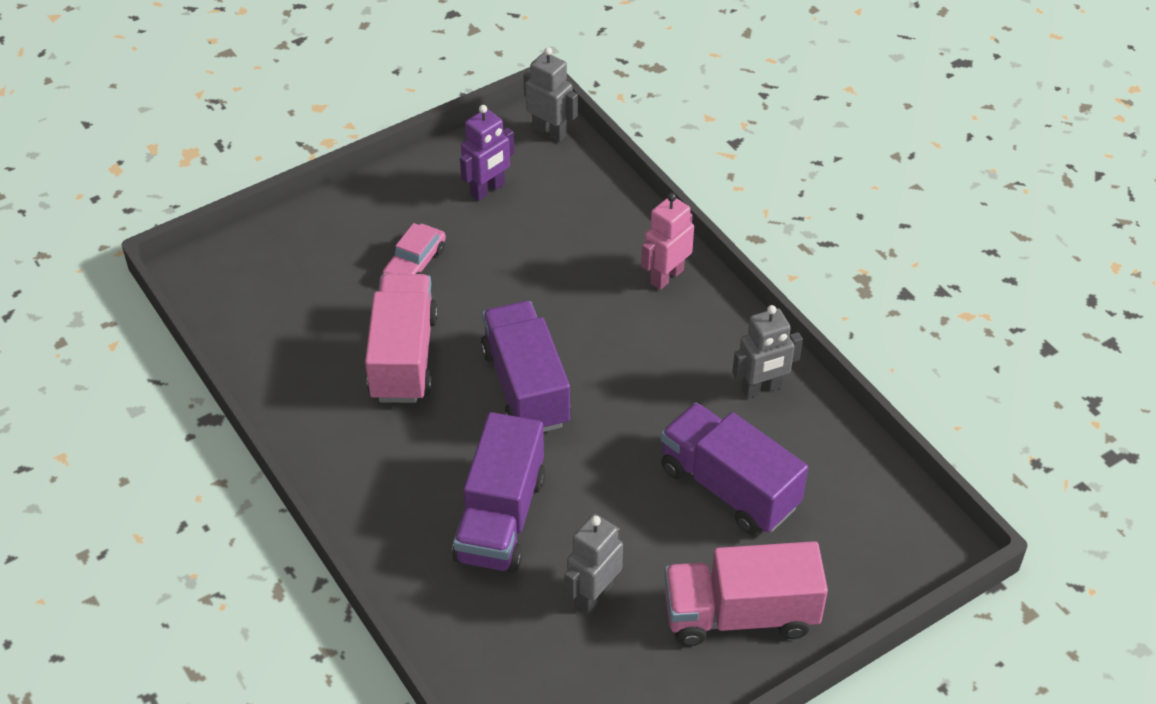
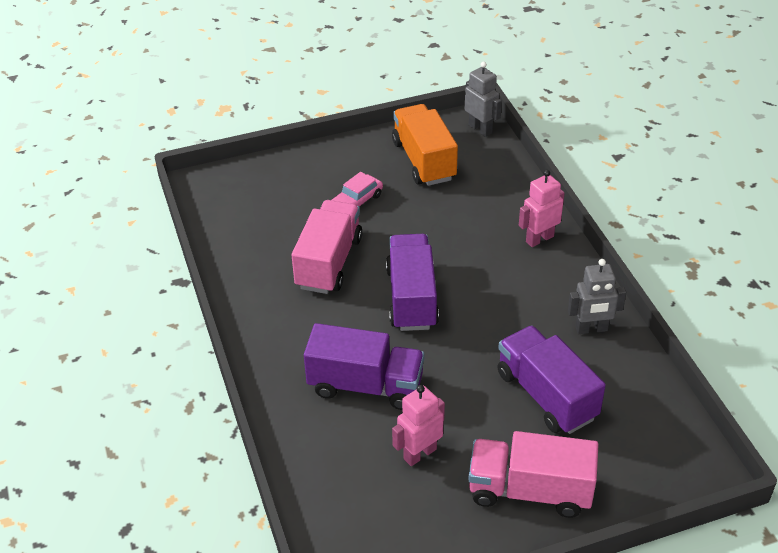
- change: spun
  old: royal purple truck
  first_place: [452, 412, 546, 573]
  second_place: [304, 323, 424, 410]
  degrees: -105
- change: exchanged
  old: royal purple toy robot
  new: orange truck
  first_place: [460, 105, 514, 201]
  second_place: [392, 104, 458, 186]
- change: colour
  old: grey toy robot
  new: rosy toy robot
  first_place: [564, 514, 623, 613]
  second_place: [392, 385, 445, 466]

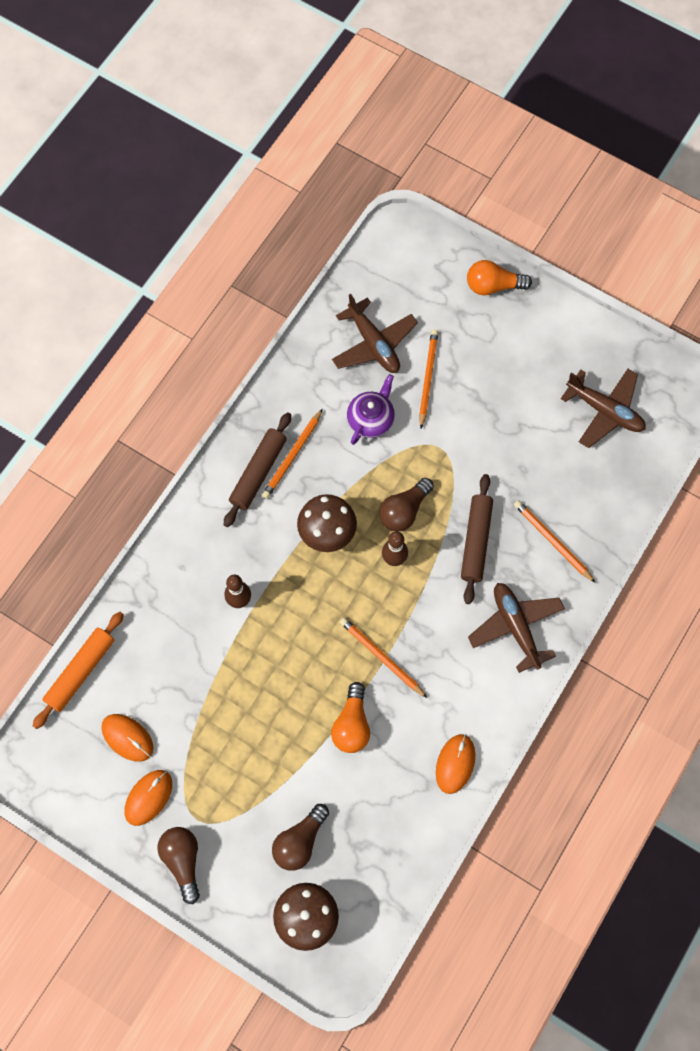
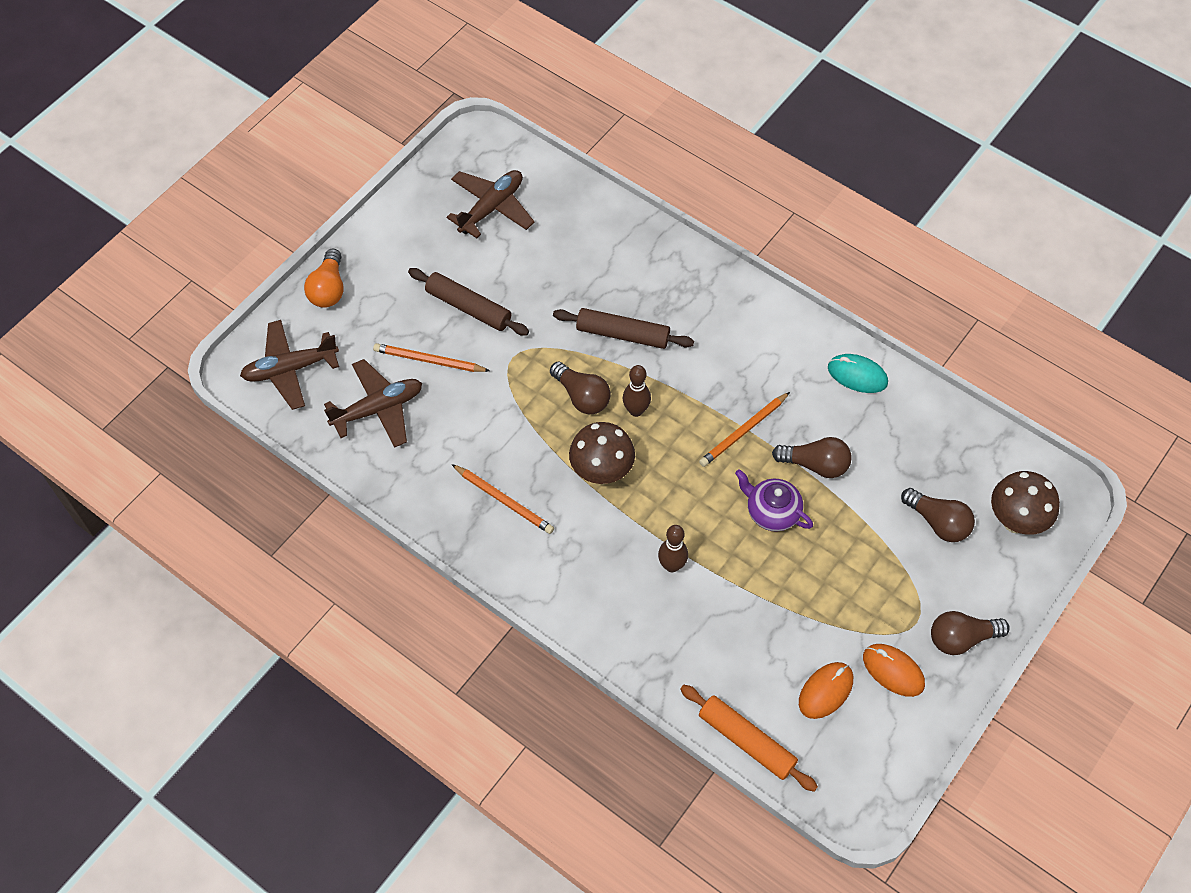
- change: relocated
  old: russet rolling pin
  first_place: [224, 412, 291, 527]
  second_place: [408, 268, 529, 336]
- change: colour
  old: orange bulb
  new: russet bulb
  first_place: [331, 682, 370, 753]
  second_place: [772, 437, 851, 478]
- change: relocated
  old: royal purple china teapot
  first_place: [347, 374, 395, 445]
  second_place: [735, 469, 813, 532]
- change: colour
  old: orange computer mouse
  new: aqua computer mouse
  first_place: [436, 734, 475, 794]
  second_place: [828, 354, 888, 393]
- change: relocated
  old: russet toy plane
  first_place: [468, 583, 565, 673]
  second_place: [240, 320, 339, 410]
- change: missing
  old: orange pencil
  first_place: [514, 500, 596, 583]

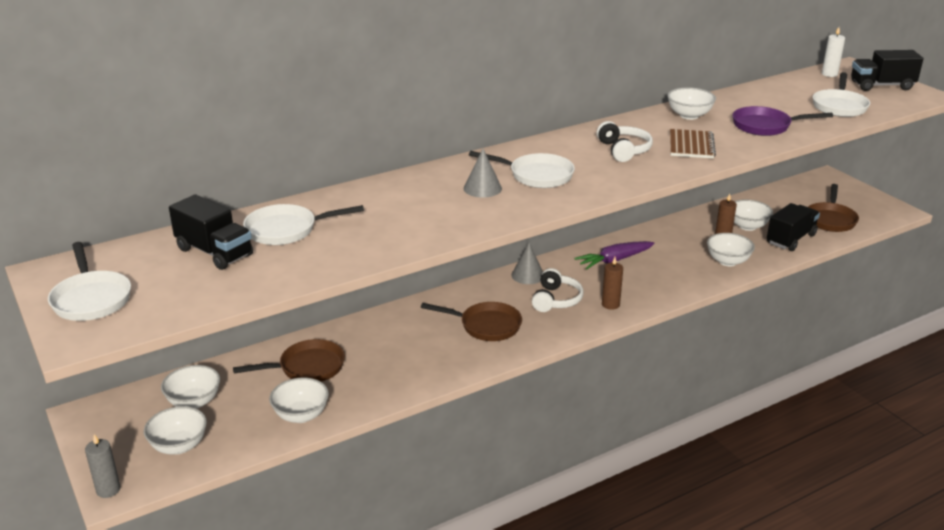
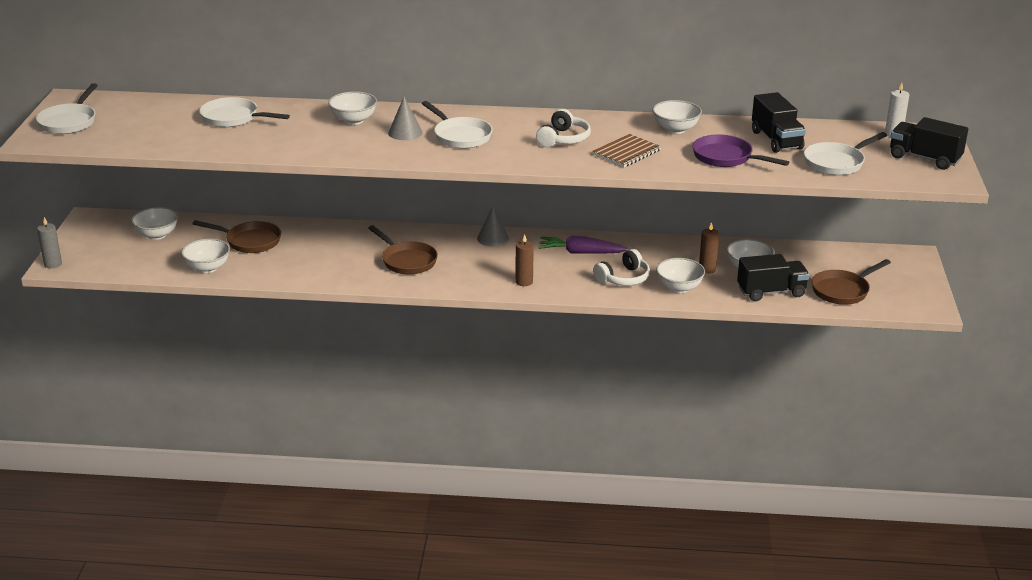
- change: relocated
  old: white deep dish
  first_place: [144, 406, 207, 455]
  second_place: [328, 91, 377, 125]
- change: relocated
  old: jet-black truck
  first_place: [169, 194, 253, 270]
  second_place: [752, 92, 806, 153]
- change: relocated
  old: white headset
  first_place: [532, 268, 584, 312]
  second_place: [593, 249, 650, 286]

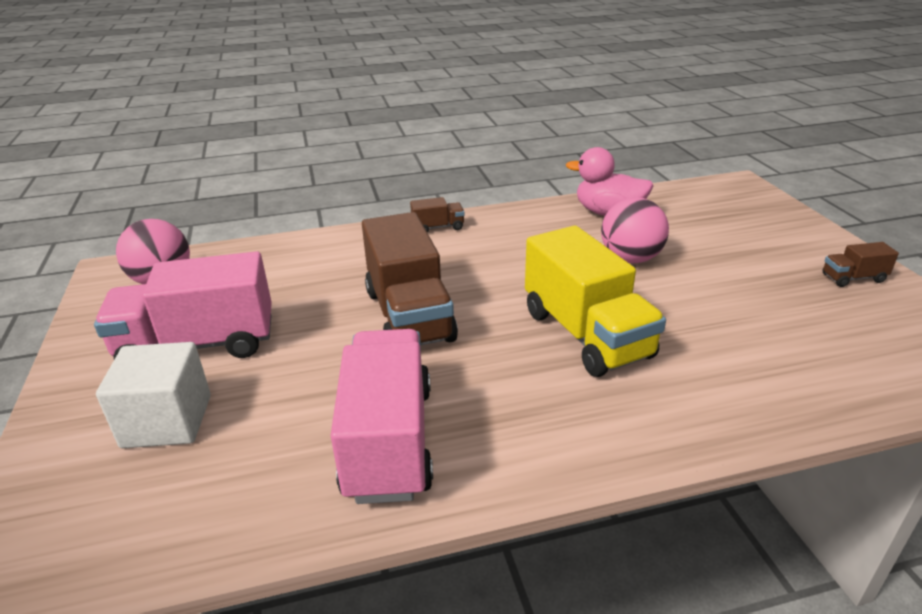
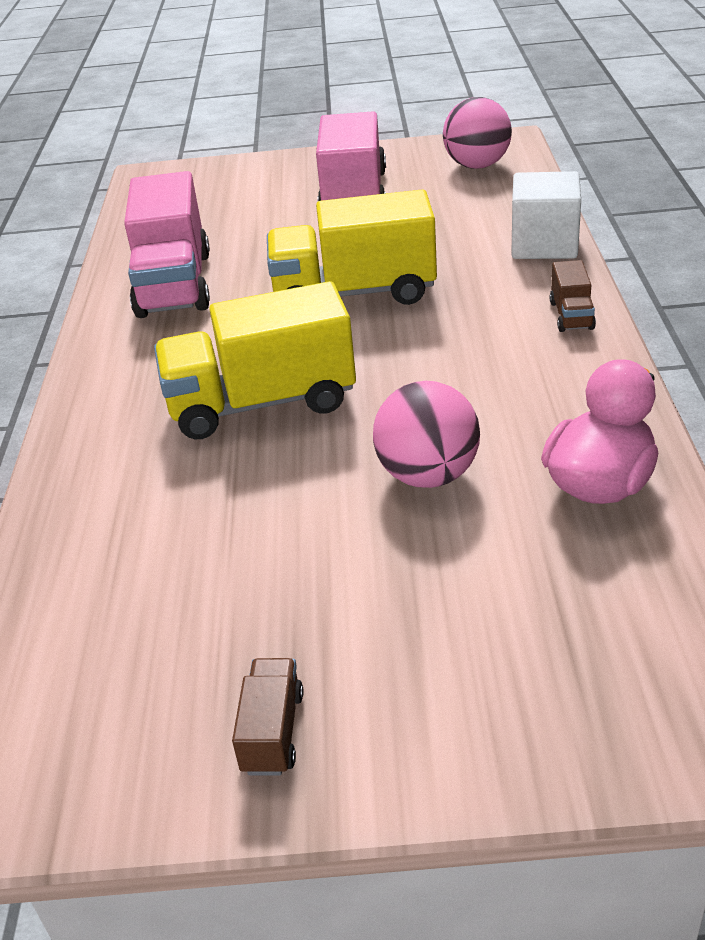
- change: relocated
  old: white cube
  first_place: [96, 342, 211, 448]
  second_place: [511, 171, 581, 259]
- change: spun
  old: rosy truck
  first_place: [330, 329, 433, 504]
  second_place: [124, 171, 210, 318]
  degrees: 75
- change: colour
  old: russet truck
  new: golden truck
  first_place: [362, 212, 458, 345]
  second_place: [267, 189, 437, 305]

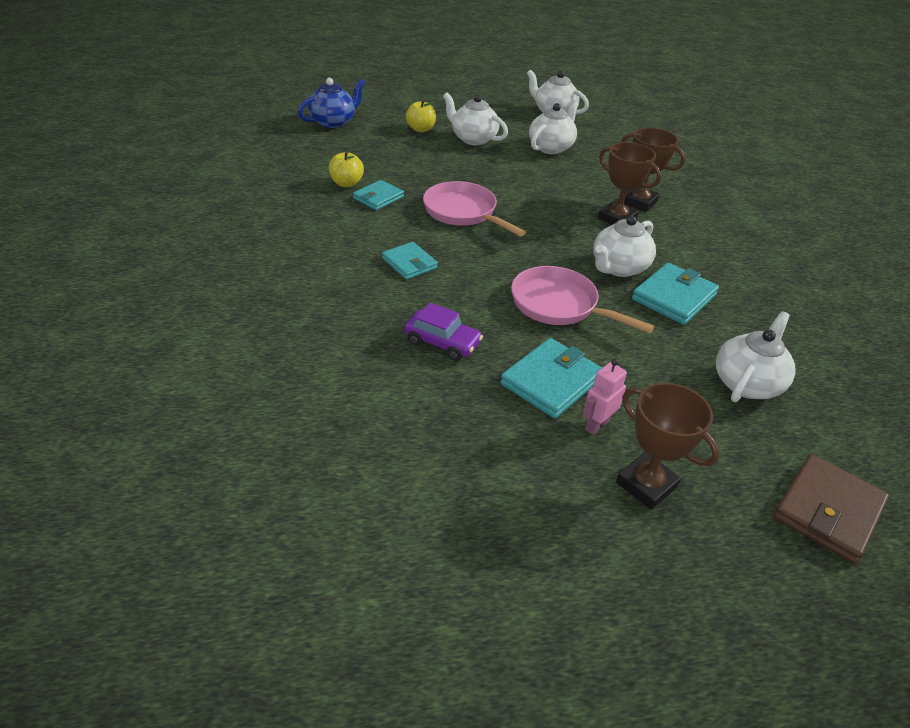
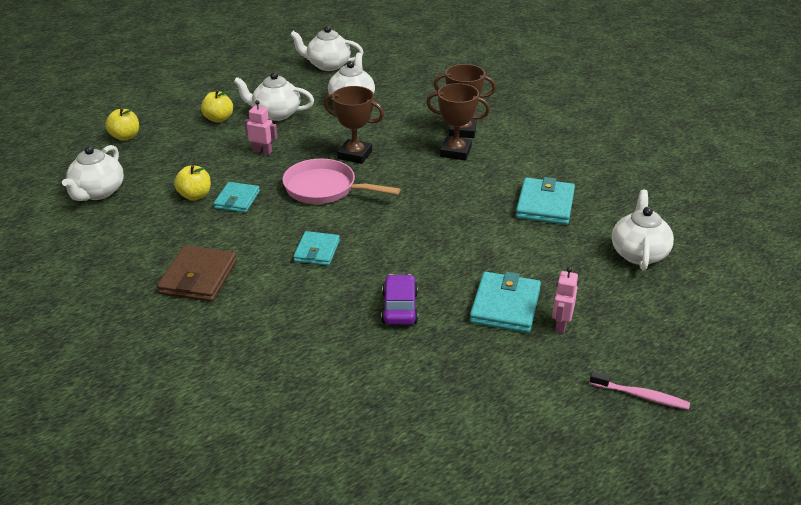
- change: exchanged
  old: blue china teapot
  new: golden apple
  first_place: [298, 78, 365, 128]
  second_place: [105, 108, 139, 141]
- change: spun
  old: aqua card wallet
  first_place: [382, 242, 438, 280]
  second_place: [293, 231, 340, 266]
  degrees: 75
- change: spun
  old: royal purple toy car
  first_place: [404, 302, 483, 361]
  second_place: [381, 274, 418, 325]
  degrees: -90
- change: missing
  old: rosy skillet
  first_place: [511, 266, 654, 333]
- change: relocated
  old: white china teapot
  first_place: [593, 216, 656, 277]
  second_place: [62, 145, 124, 201]
- change: relocated
  old: russet trophy
  first_place: [616, 383, 720, 510]
  second_place: [324, 86, 384, 164]
- change: relocated
  old: russet card wallet
  first_place: [773, 454, 889, 564]
  second_place: [157, 245, 237, 302]
- change: appeared
  new: rosy toy robot
  second_place: [244, 100, 277, 155]
- change: appeared
  new: rosy dental brush
  second_place: [590, 371, 690, 410]

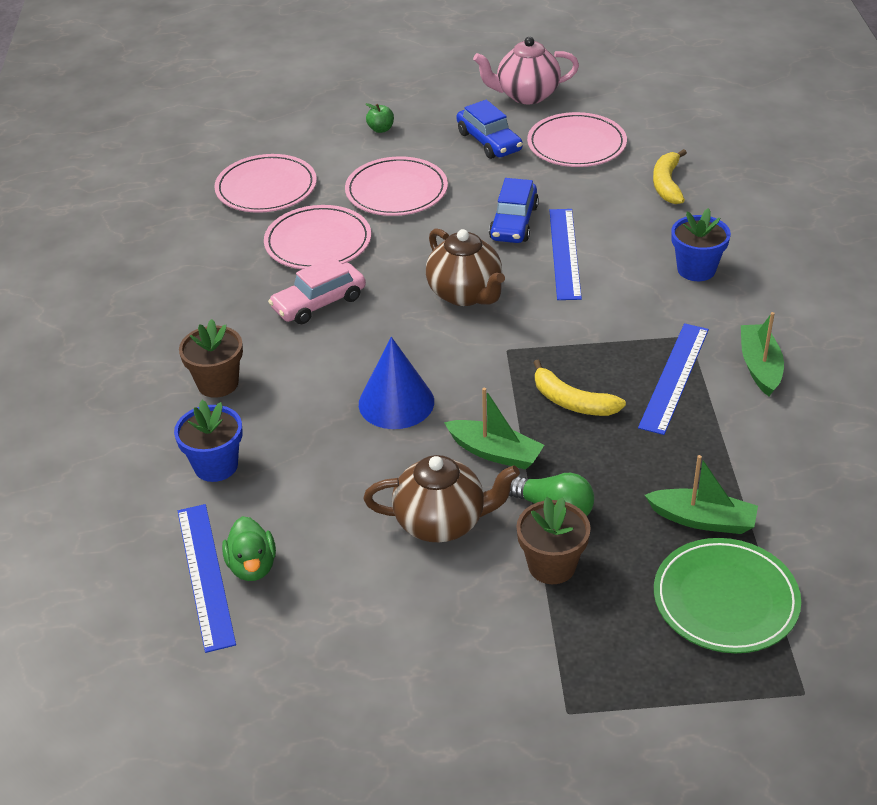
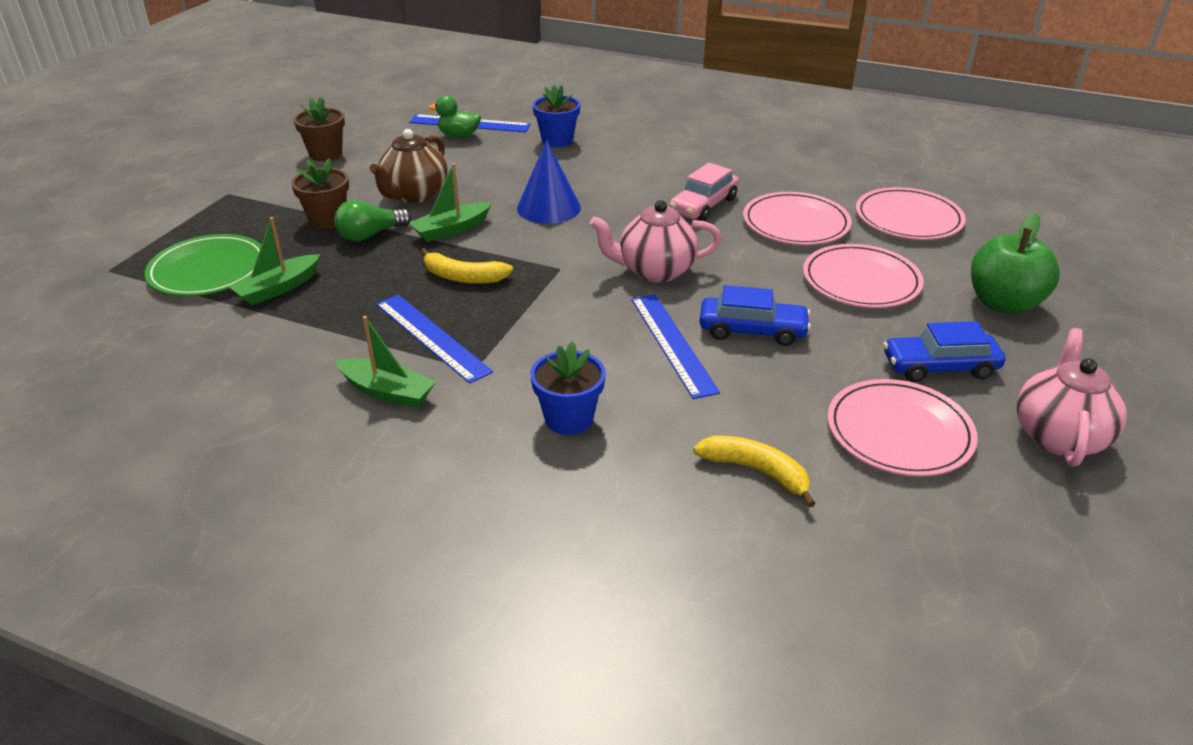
- change: relocated
  old: russet plant pot
  first_place: [179, 319, 243, 398]
  second_place: [294, 97, 345, 161]
- change: spun
  old: rosy toy car
  first_place: [268, 256, 366, 324]
  second_place: [669, 163, 739, 221]
  degrees: -135
- change: size
  old: emerald apple
  first_place: [366, 103, 394, 133]
  second_place: [971, 213, 1060, 314]
  factor: 2.3
- change: colour
  old: russet china teapot
  new: rosy china teapot
  first_place: [426, 228, 505, 306]
  second_place: [590, 200, 722, 283]
- change: spun
  old: blue toy car
  first_place: [489, 178, 539, 243]
  second_place: [699, 285, 811, 346]
  degrees: 150
- change: spun
  old: golden toy banana
  first_place: [533, 360, 626, 416]
  second_place: [420, 248, 513, 284]
  degrees: -135
- change: spun
  old: blue straightedge
  first_place: [549, 209, 582, 300]
  second_place: [631, 294, 720, 399]
  degrees: 45

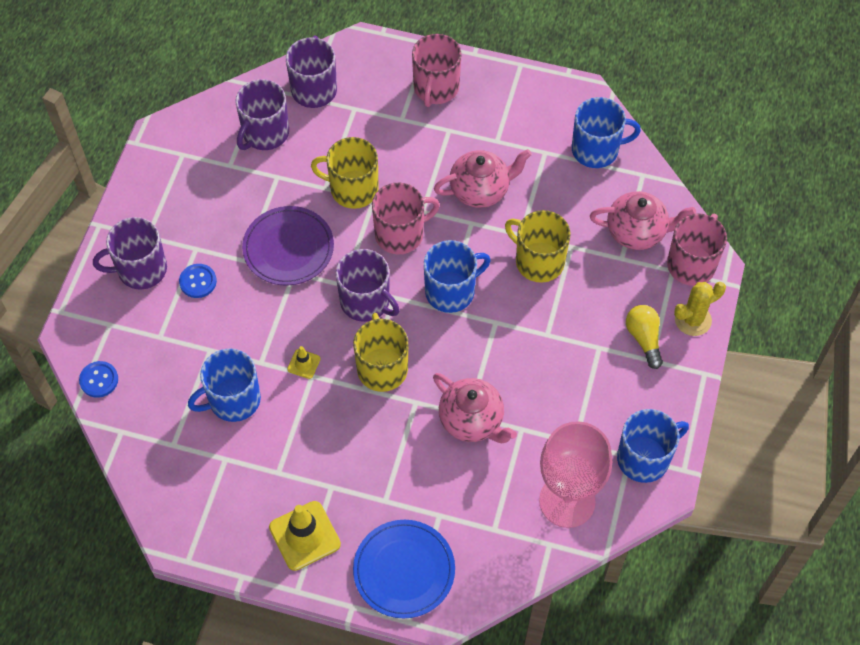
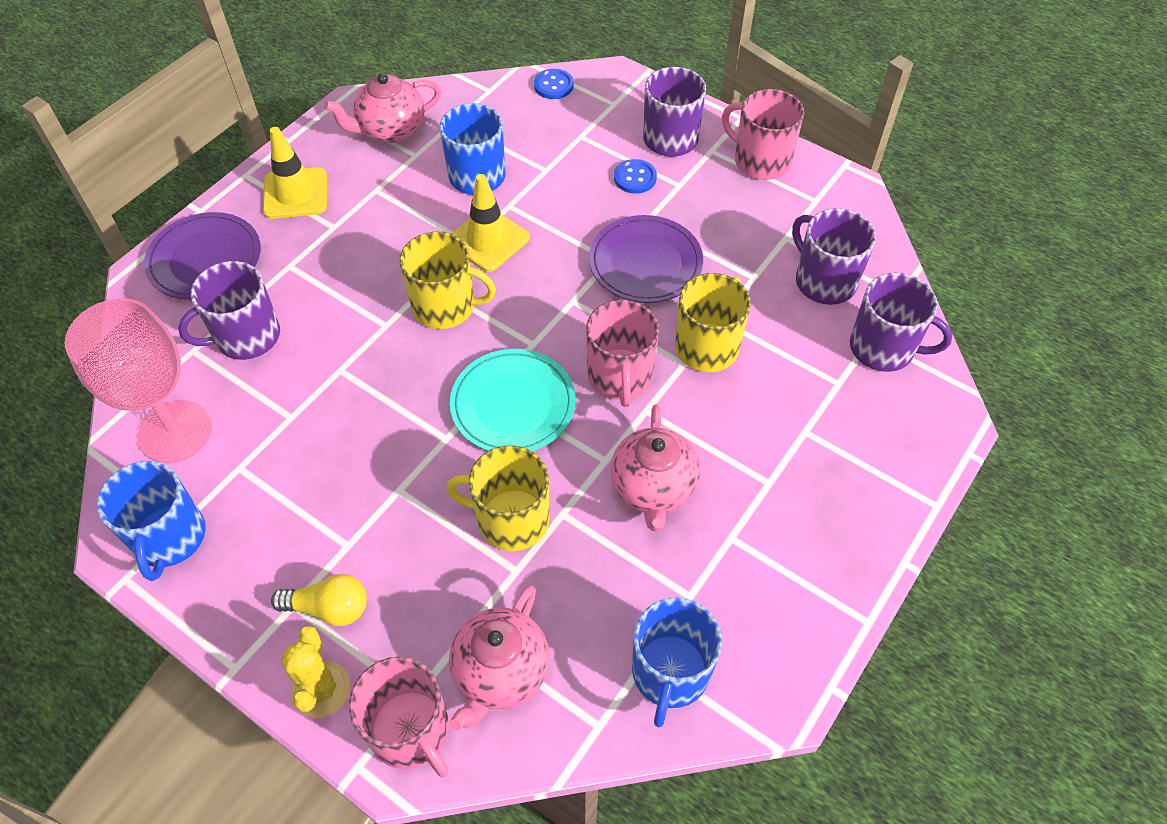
- change: size
  old: golden safety cone
  first_place: [287, 346, 321, 379]
  second_place: [451, 174, 530, 272]
  factor: 2.0
- change: relocated
  old: royal purple tea mug
  first_place: [336, 249, 400, 322]
  second_place: [178, 261, 280, 360]
- change: colour
  old: blue flat dish
  new: royal purple flat dish
  first_place: [353, 520, 455, 618]
  second_place: [144, 212, 261, 300]
- change: relocated
  old: rosy tea mug
  first_place: [412, 34, 462, 107]
  second_place: [722, 89, 804, 180]
- change: exchanged
  old: blue tea mug
  new: aqua flat dish
  first_place: [424, 240, 491, 313]
  second_place: [450, 349, 575, 451]
- change: relocated
  old: rosy china teapot
  first_place: [433, 373, 517, 443]
  second_place: [324, 73, 441, 143]
- change: spun
  old: golden tea mug
  first_place: [505, 210, 571, 283]
  second_place: [446, 445, 550, 551]
  degrees: -135

